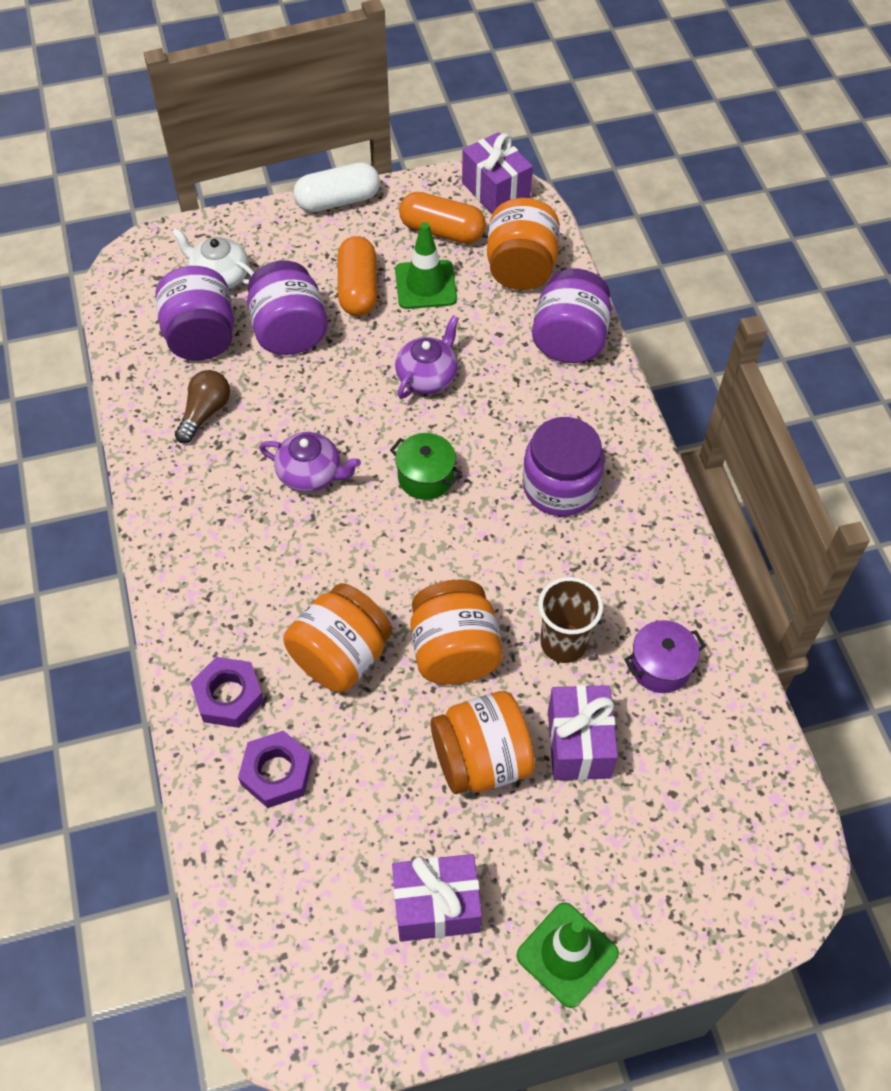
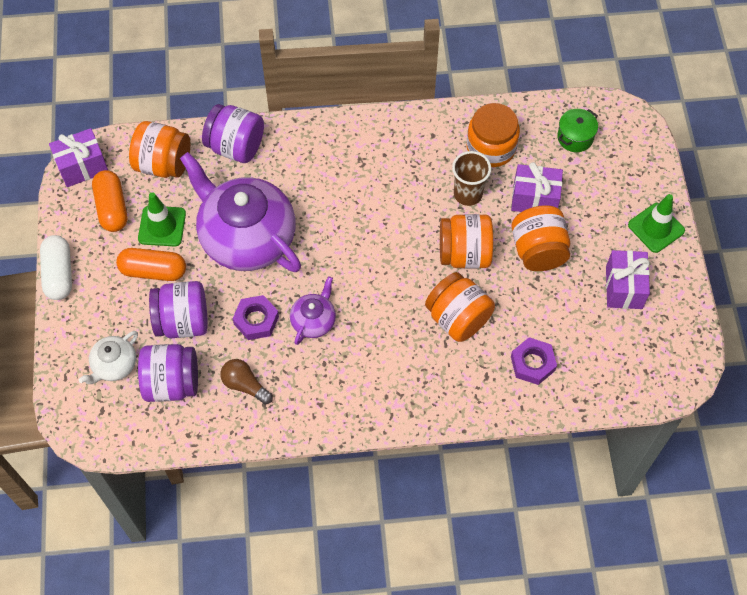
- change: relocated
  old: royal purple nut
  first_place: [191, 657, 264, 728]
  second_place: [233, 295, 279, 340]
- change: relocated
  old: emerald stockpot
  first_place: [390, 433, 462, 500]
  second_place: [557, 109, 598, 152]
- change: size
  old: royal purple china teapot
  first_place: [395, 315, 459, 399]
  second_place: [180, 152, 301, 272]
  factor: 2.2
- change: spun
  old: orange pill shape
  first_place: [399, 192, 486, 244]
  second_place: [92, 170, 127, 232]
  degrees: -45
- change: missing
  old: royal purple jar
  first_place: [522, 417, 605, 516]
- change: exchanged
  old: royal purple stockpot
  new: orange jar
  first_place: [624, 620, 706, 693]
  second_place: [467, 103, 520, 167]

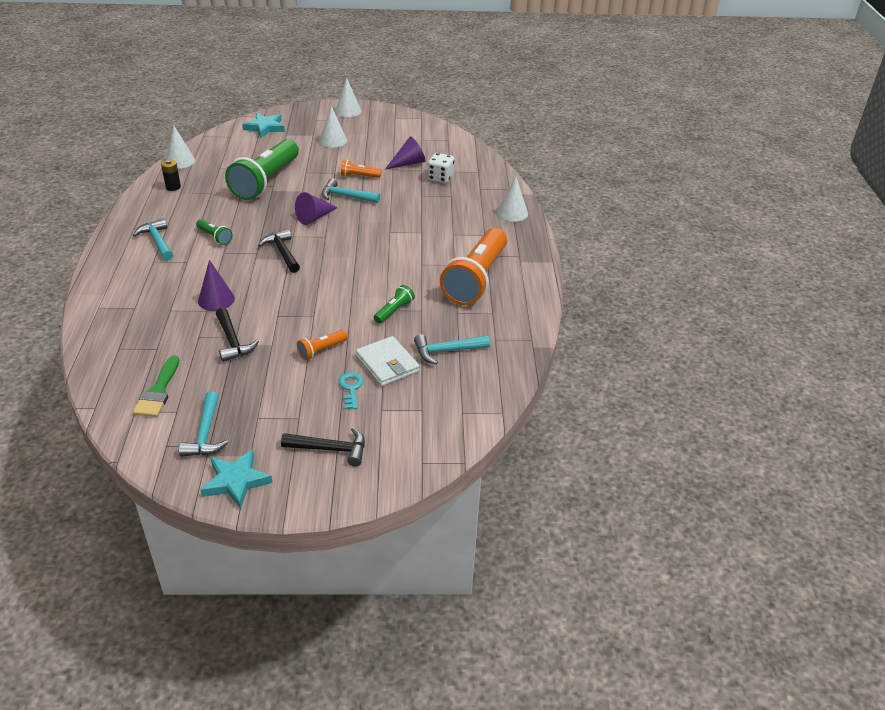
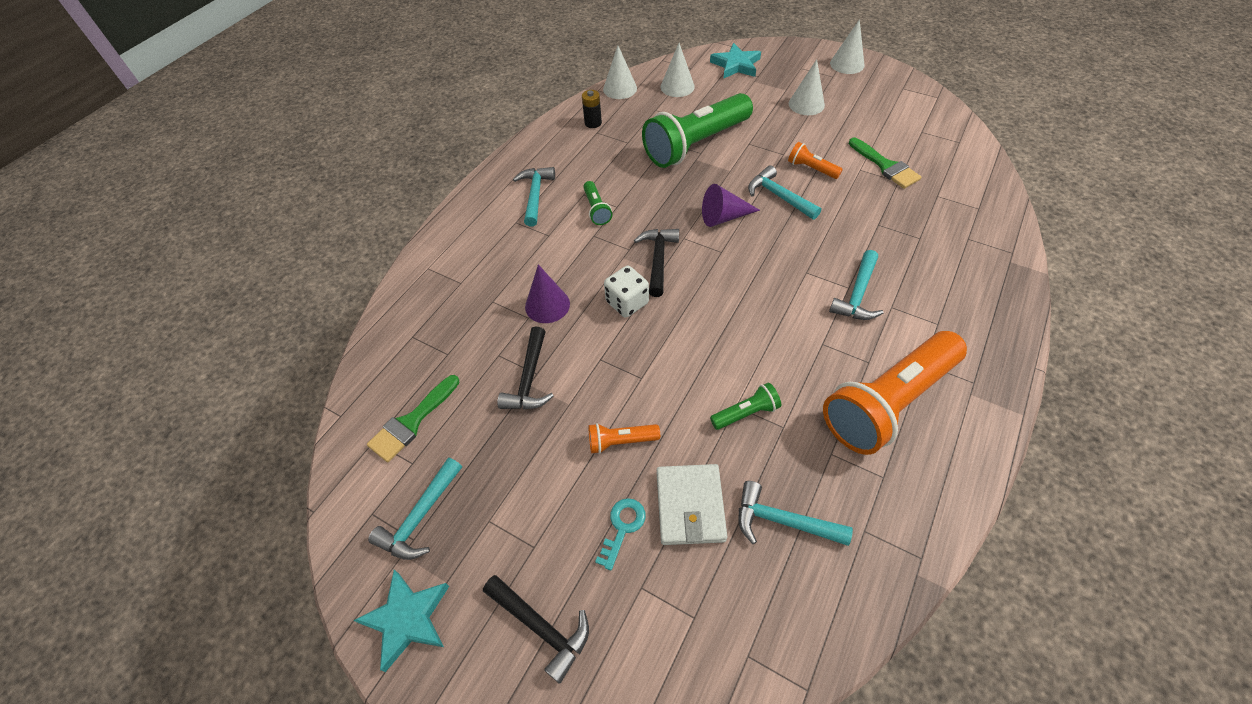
- change: exchanged
  old: royal purple cone
  new: emerald paint brush
  first_place: [385, 136, 426, 169]
  second_place: [849, 138, 921, 189]
- change: relocated
  old: white game die
  first_place: [428, 153, 454, 183]
  second_place: [604, 266, 649, 318]
- change: relocated
  old: white cone
  first_place: [497, 177, 528, 222]
  second_place: [660, 43, 695, 97]
- change: appeared
  new: aqua hammer
  second_place: [829, 250, 884, 320]

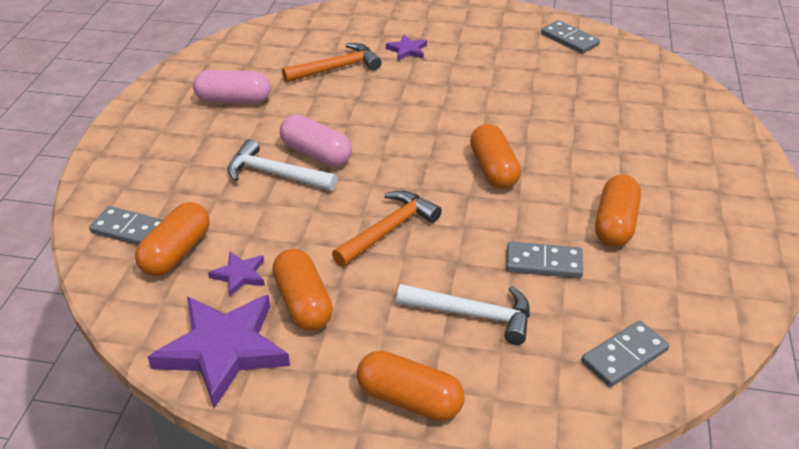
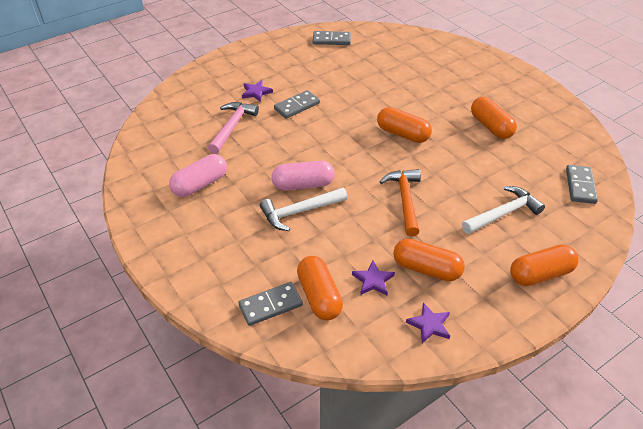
- change: size
  old: royal purple five-pointed star
  first_place: [148, 295, 290, 408]
  second_place: [406, 302, 450, 343]
  factor: 0.46
- change: colour
  old: orange hammer
  new: rosy hammer
  first_place: [282, 43, 382, 83]
  second_place: [208, 102, 259, 154]
- change: relocated
  old: grey domino piece
  first_place: [506, 241, 583, 278]
  second_place: [274, 90, 320, 119]

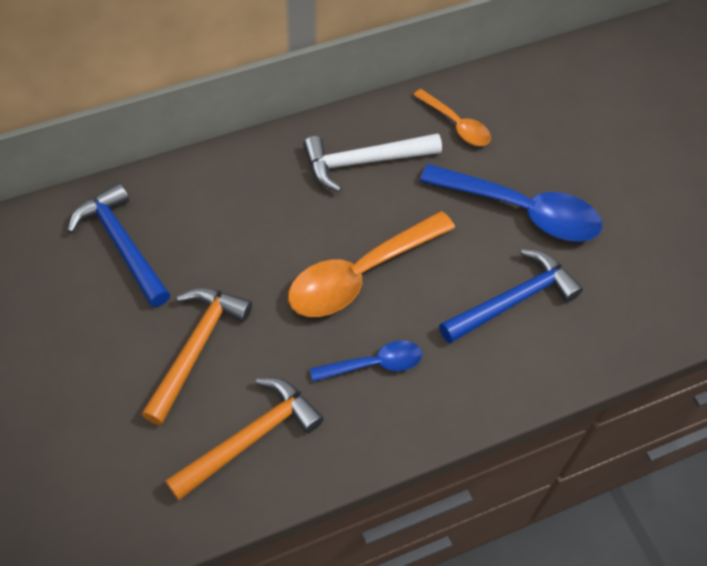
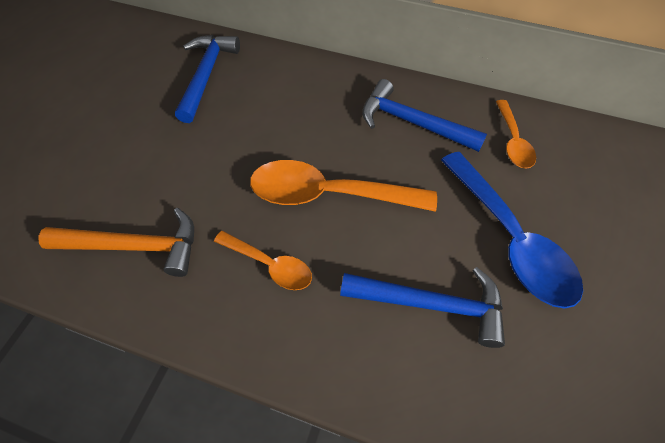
- change: missing
  old: orange hammer
  first_place: [141, 288, 252, 425]
- change: colour
  old: white hammer
  new: blue hammer
  first_place: [303, 133, 442, 192]
  second_place: [362, 79, 487, 152]
- change: colour
  old: blue tablespoon
  new: orange tablespoon
  first_place: [310, 340, 422, 382]
  second_place: [214, 231, 312, 290]

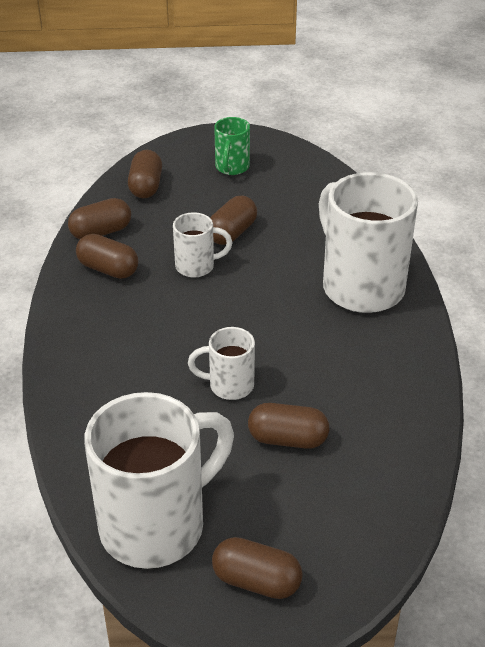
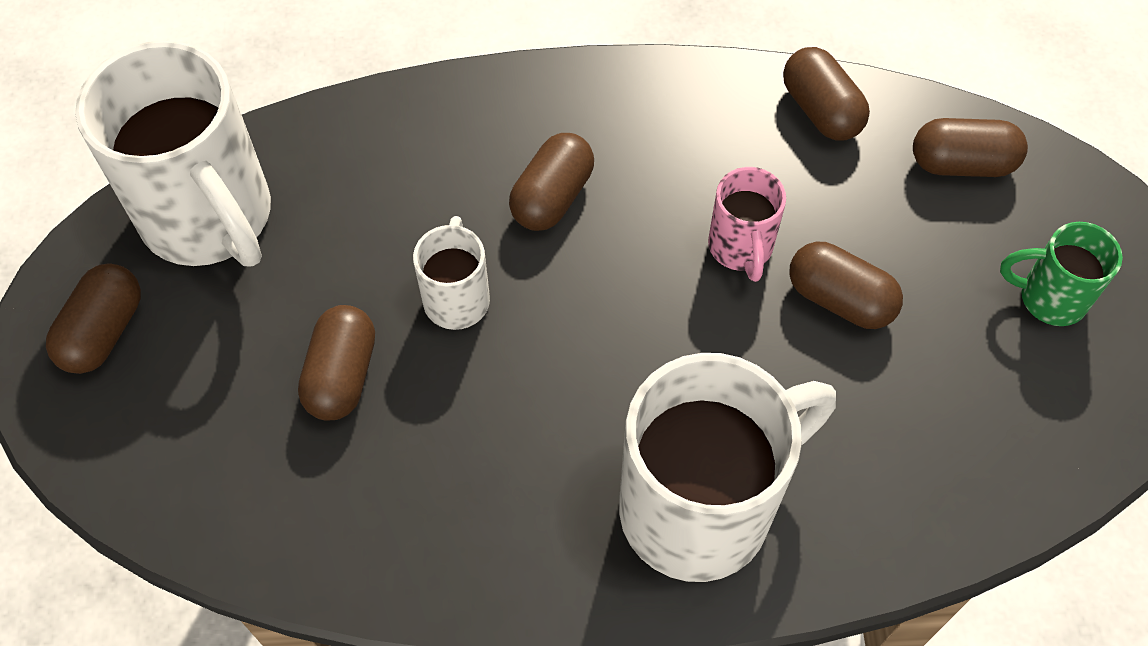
- change: relocated
  old: russet pill shape
  first_place: [76, 234, 138, 279]
  second_place: [509, 133, 594, 231]
- change: colour
  old: white tea mug
  new: rosy tea mug
  first_place: [173, 212, 232, 277]
  second_place: [708, 167, 786, 282]

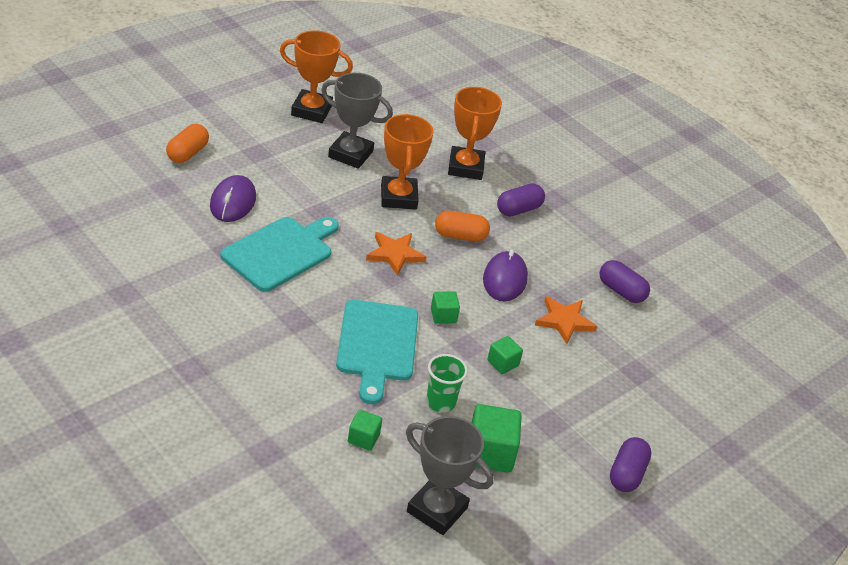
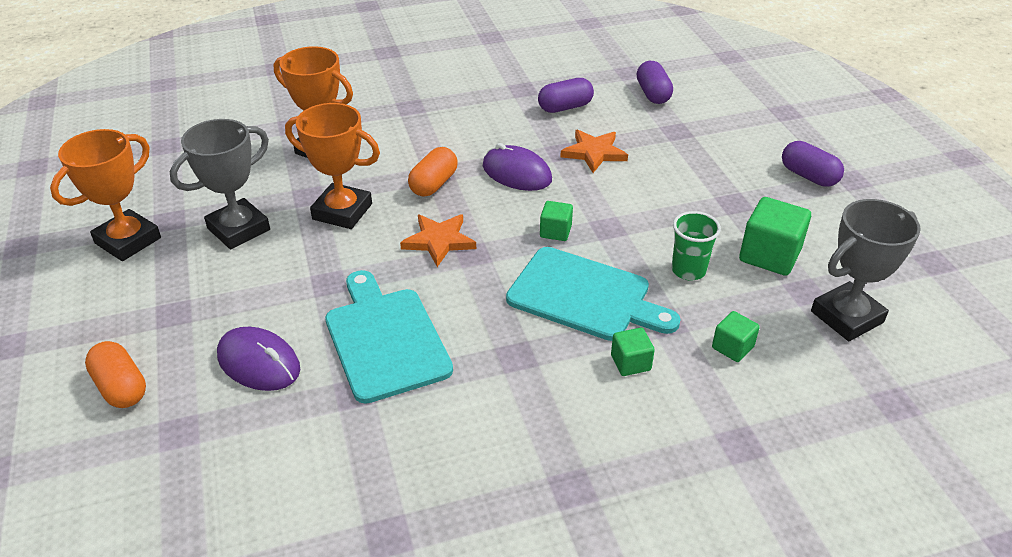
- change: relocated
  old: emerald cube
  first_place: [487, 336, 523, 374]
  second_place: [611, 328, 655, 376]
- change: relocated
  old: royal purple pill shape
  first_place: [497, 183, 545, 217]
  second_place: [637, 61, 673, 104]

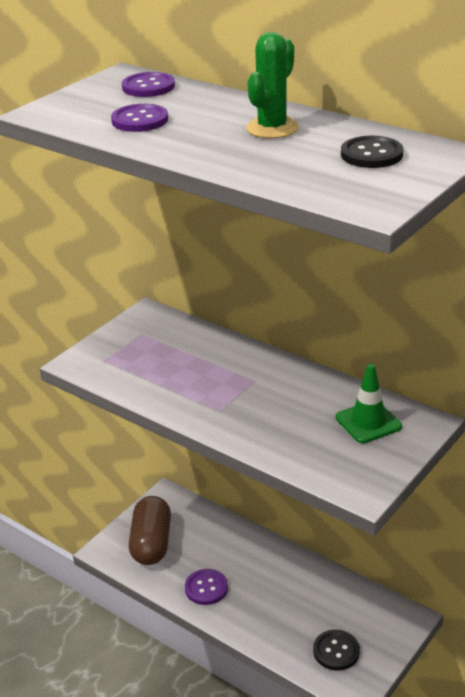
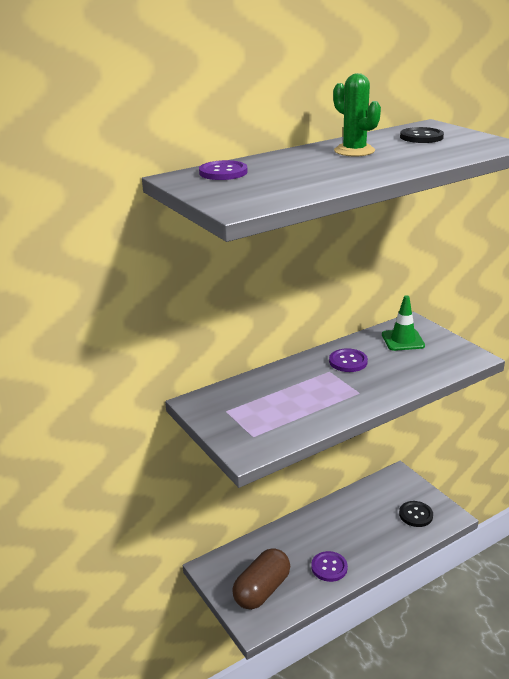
- change: relocated
  old: royal purple sewing button
  first_place: [111, 104, 168, 132]
  second_place: [329, 348, 368, 372]
- change: spun
  old: russet pill shape
  first_place: [129, 496, 171, 565]
  second_place: [232, 548, 290, 610]
  degrees: -75

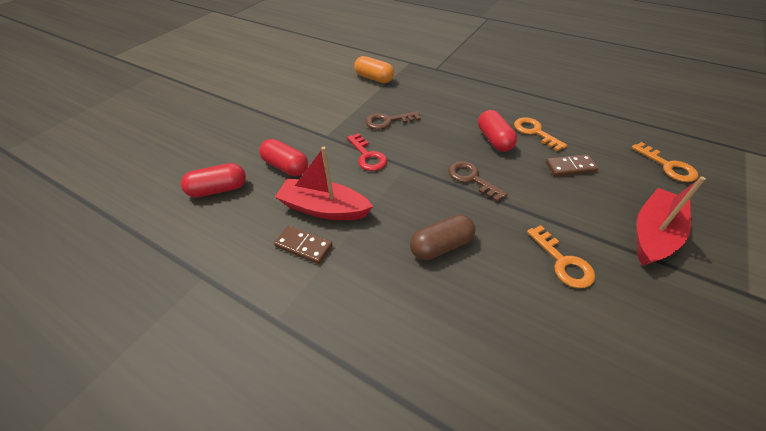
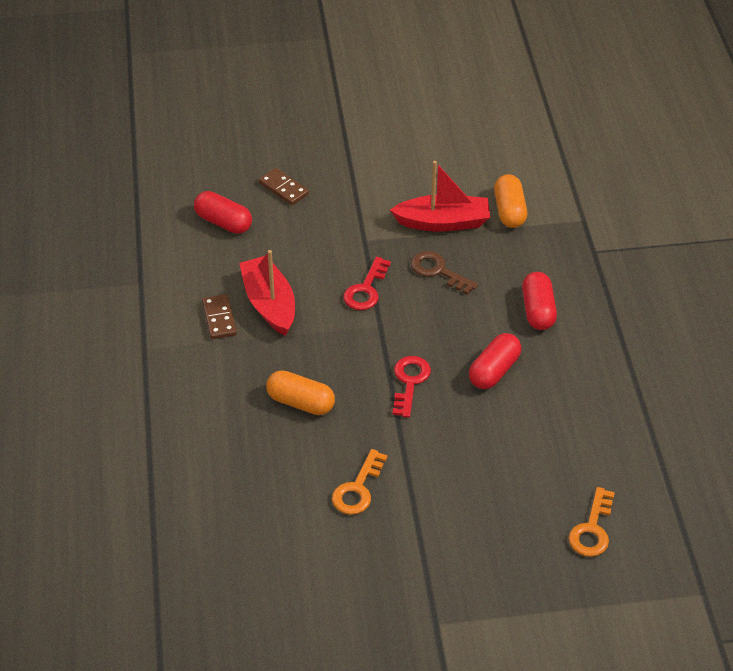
- change: relocated
  old: red pill shape
  first_place: [259, 139, 308, 176]
  second_place: [522, 272, 557, 330]
- change: colour
  old: russet pill shape
  new: orange pill shape
  first_place: [410, 214, 476, 260]
  second_place: [266, 370, 335, 415]
- change: colour
  old: russet key
  new: red key
  first_place: [448, 161, 508, 202]
  second_place: [392, 356, 431, 418]
- change: missing
  old: orange key
  first_place: [514, 117, 568, 151]
- change: relocated
  old: russet domino piece
  first_place: [546, 154, 599, 176]
  second_place: [259, 168, 309, 205]
- change: relocated
  old: red boat
  first_place: [636, 176, 706, 266]
  second_place: [390, 161, 490, 232]

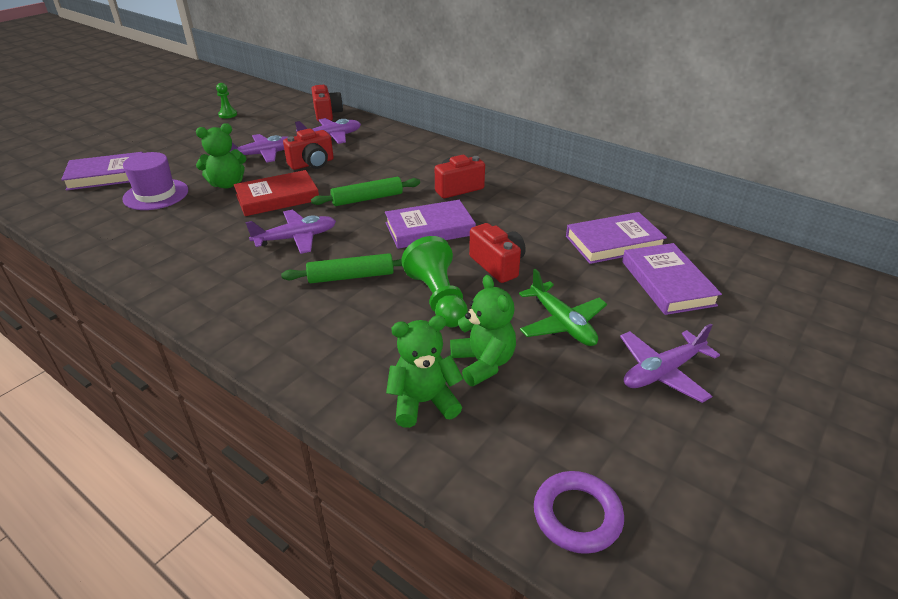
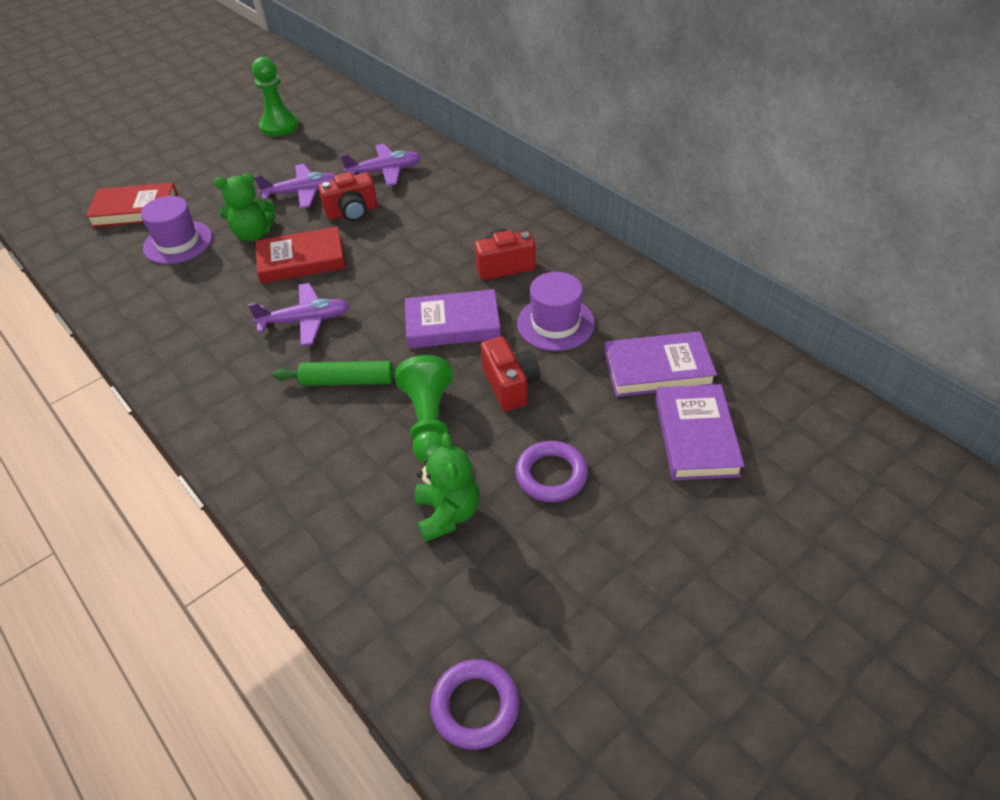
- change: colour
  old: royal purple hardback
  new: red hardback
  first_place: [61, 152, 143, 191]
  second_place: [86, 182, 178, 228]
- change: size
  old: emerald pawn
  first_place: [216, 83, 237, 119]
  second_place: [252, 57, 299, 137]
  factor: 1.85
- change: missing
  old: emerald rolling pin
  first_place: [311, 177, 420, 206]
- change: missing
  old: red photo camera
  first_place: [312, 85, 343, 122]
- change: missing
  old: emerald teddy
  first_place: [386, 315, 464, 428]
- change: exchanged
  old: emerald toy plane
  new: royal purple torus
  first_place: [519, 269, 607, 346]
  second_place: [515, 441, 588, 502]
- change: missing
  old: royal purple toy plane
  first_place: [620, 323, 720, 403]
- change: appeared
  new: royal purple tall hat
  second_place: [517, 272, 595, 351]

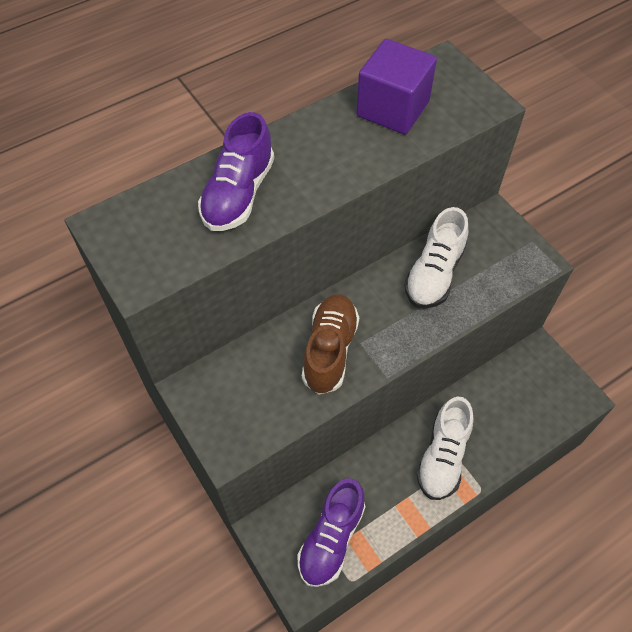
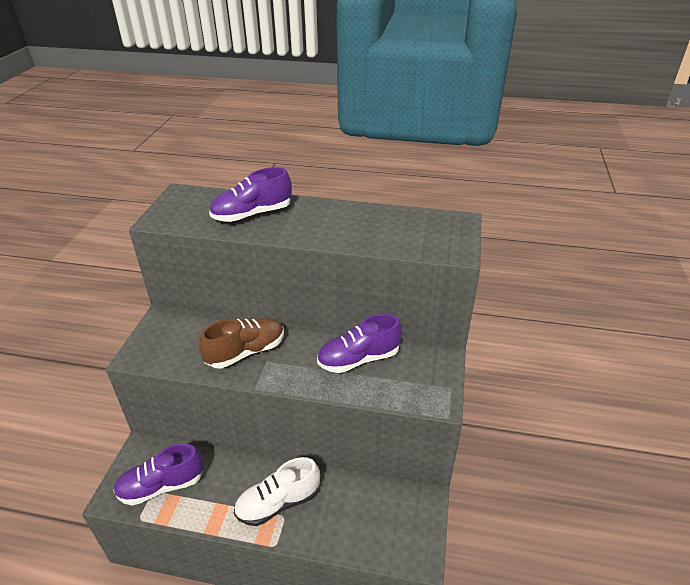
- change: missing
  old: royal purple cube
  first_place: [356, 39, 437, 135]
- change: colour
  old: white sneaker
  new: royal purple sneaker
  first_place: [404, 207, 468, 309]
  second_place: [317, 314, 402, 373]

